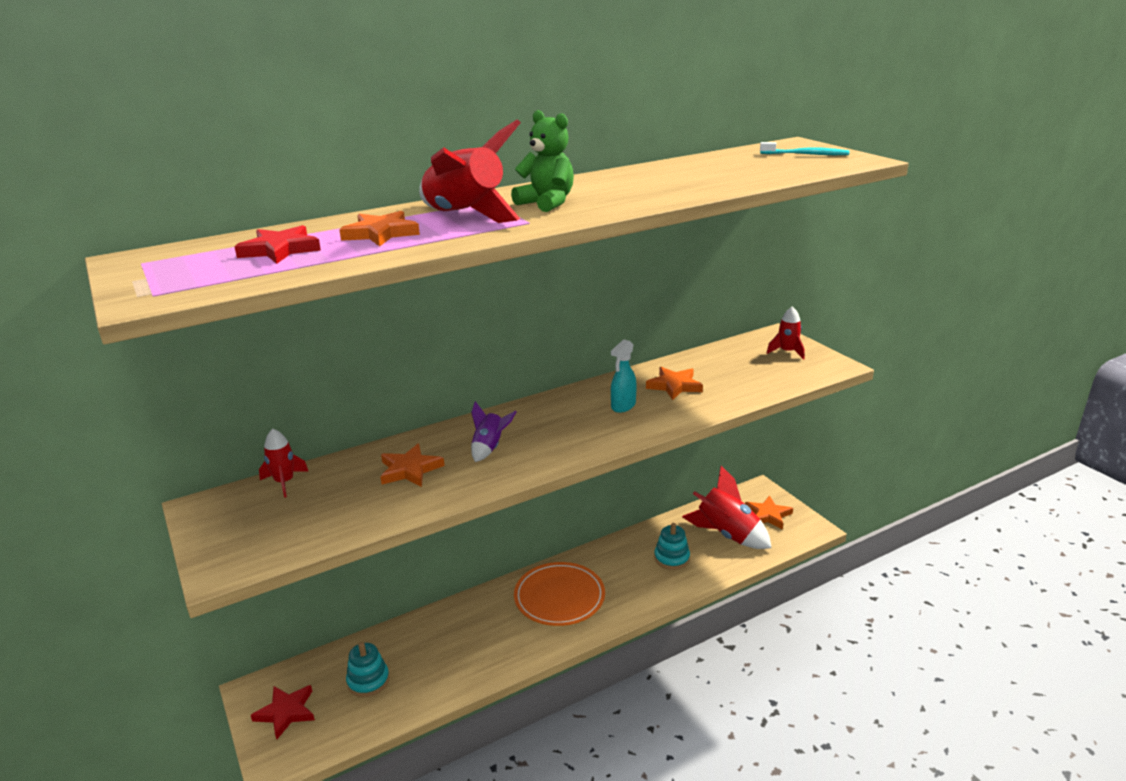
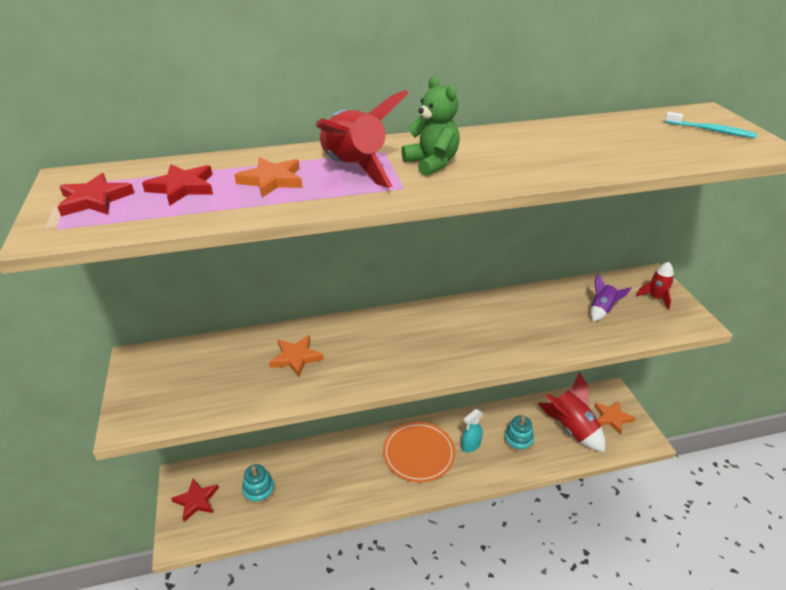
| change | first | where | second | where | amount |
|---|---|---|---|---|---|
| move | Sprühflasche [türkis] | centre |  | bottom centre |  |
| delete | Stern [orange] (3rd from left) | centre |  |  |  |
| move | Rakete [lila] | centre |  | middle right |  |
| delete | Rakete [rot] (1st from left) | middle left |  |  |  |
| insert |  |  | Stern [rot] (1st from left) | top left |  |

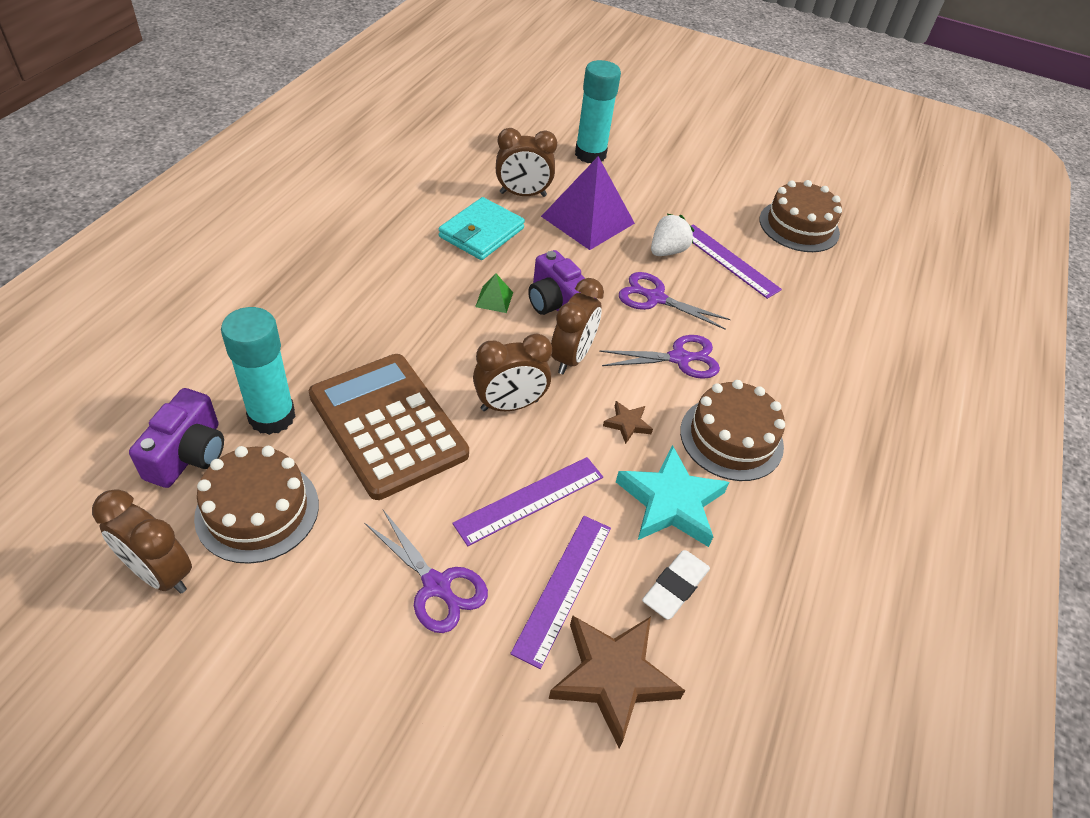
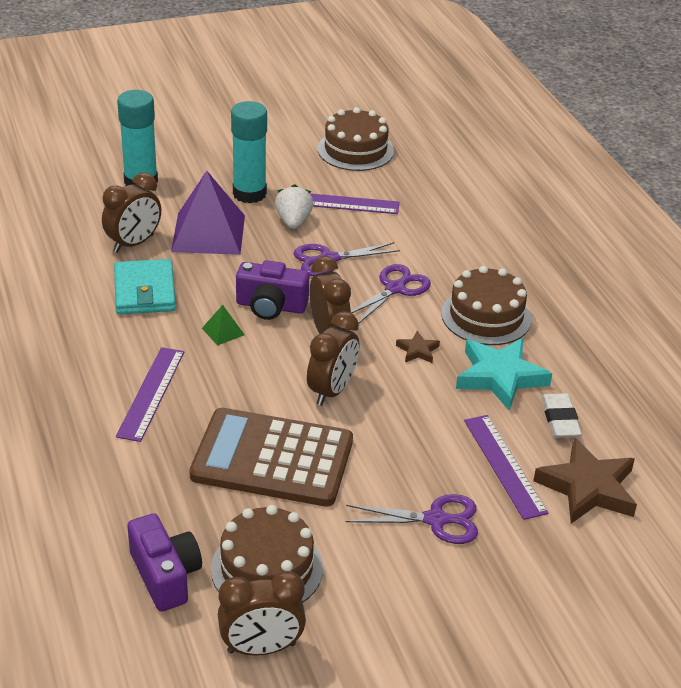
| change | first | where | second | where | amount |
|---|---|---|---|---|---|
| move | Klebestift [türkis] (1st from left in the first image) | middle left | Klebestift [türkis] (2nd from left) | top centre |  |
| move | Lineal [lila] (1st from left) | centre |  | middle left |  |

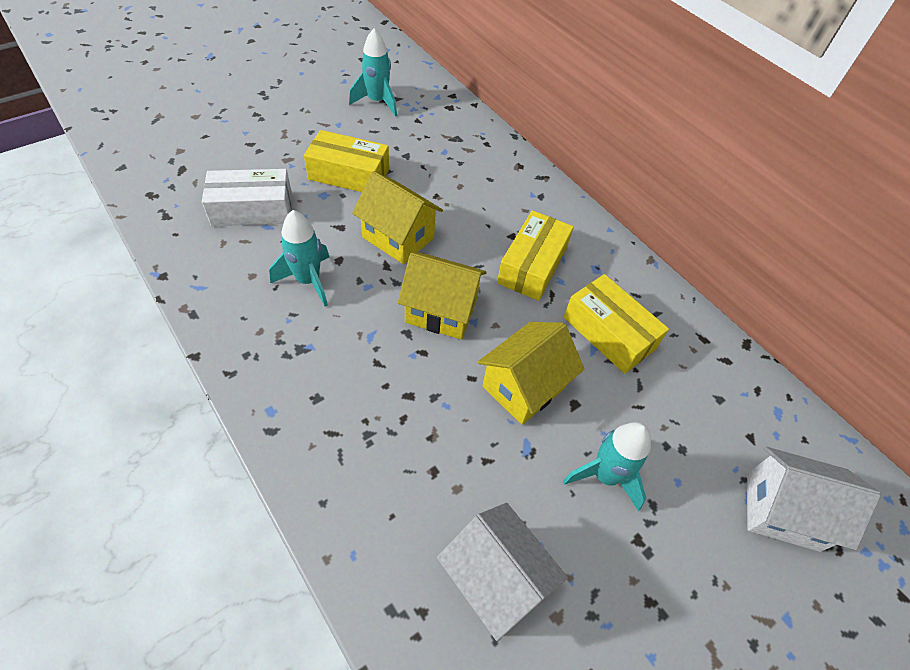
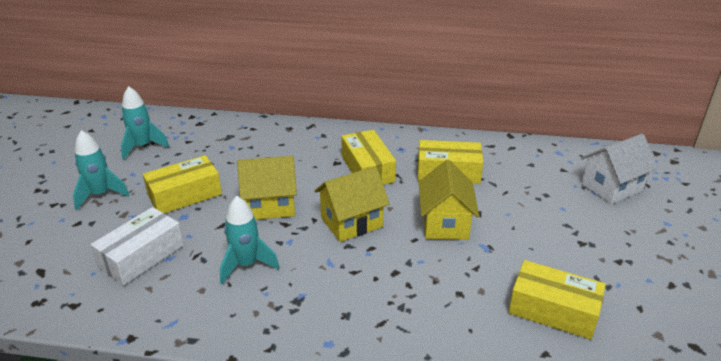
| change | first | where | second | where | amount |
|---|---|---|---|---|---|
| move | Rakete [türkis] (3rd from left in the first image) | bottom right | Rakete [türkis] (1st from left) | middle left |  |
| replace | Haus [weiß] (1st from left) | bottom centre | Schachtel [gelb] (4th from left) | bottom right |  |

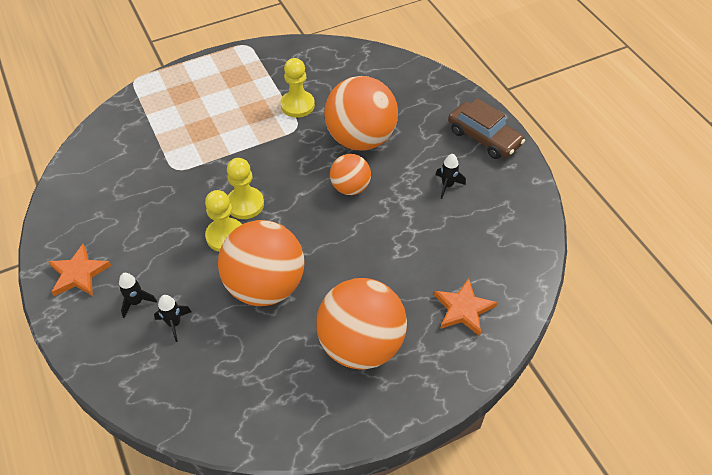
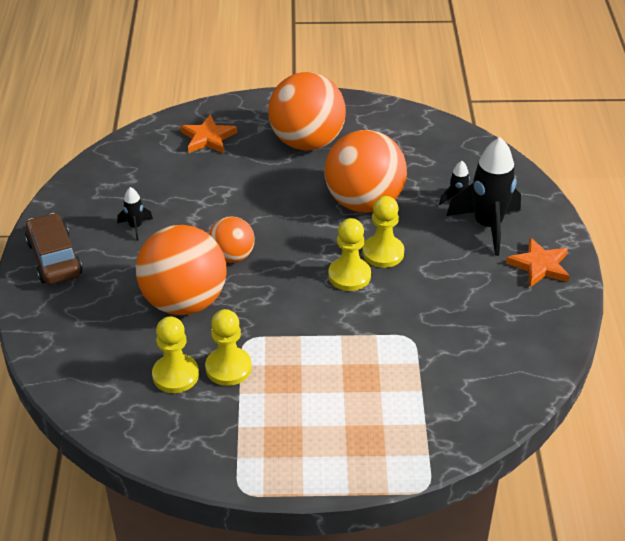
| change | first | where | second | where | amount |
|---|---|---|---|---|---|
| resize | Rakete [schwarz] (1st from left in the first image) | middle left | Rakete [schwarz] (3rd from left) | middle right | x2.14 |
| insert |  |  | Bauer [gelb] (1st from left) | middle left |  |

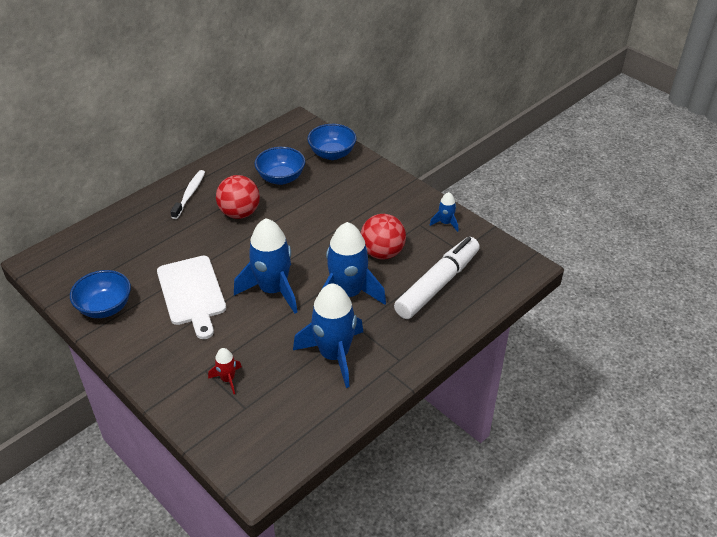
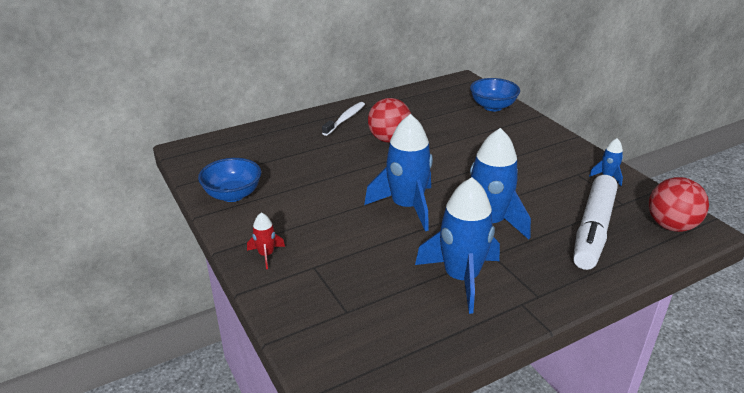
| change | first | where | second | where | amount |
|---|---|---|---|---|---|
| delete | Schüssel [blau] (2nd from left) | top centre |  |  |  |
| move | Ball [rot] (2nd from left) | centre |  | middle right |  |
| rotate | Filzstift [weiß] | centre |  | middle right | 150 degrees clockwise |
| delete | Schneidebrett [weiß] | middle left |  |  |  |
| move | Rakete [rot] | bottom left |  | centre |  |

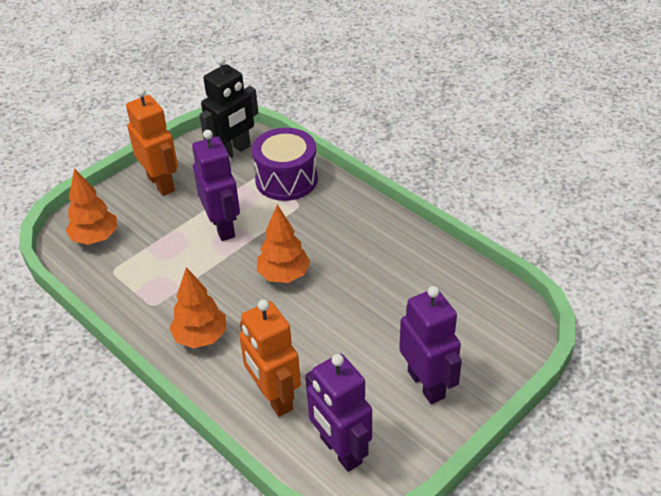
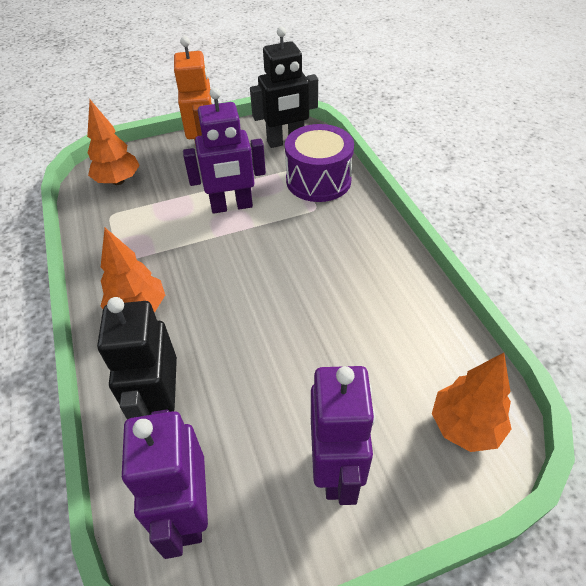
| change | first | where | second | where | amount |
|---|---|---|---|---|---|
| rotate | Roboter [lila] (1st from left in the first image) | middle left | Roboter [lila] (2nd from left) | top centre | 75 degrees clockwise |
| move | Baum [orange] (3rd from left) | centre |  | bottom right |  |
| recolor | Roboter [orange] (2nd from left) | bottom centre | Roboter [schwarz] (1st from left) | middle left |  |

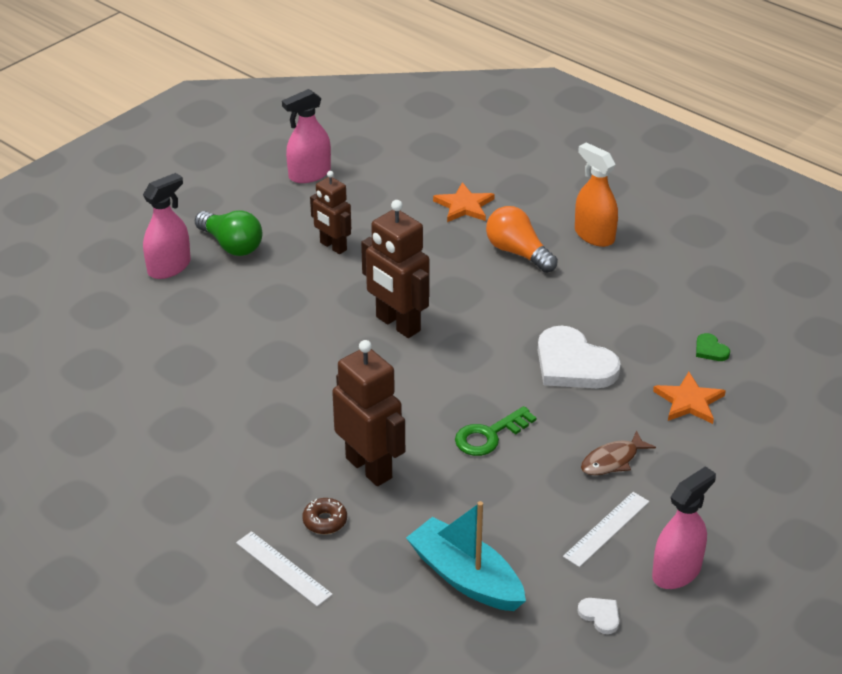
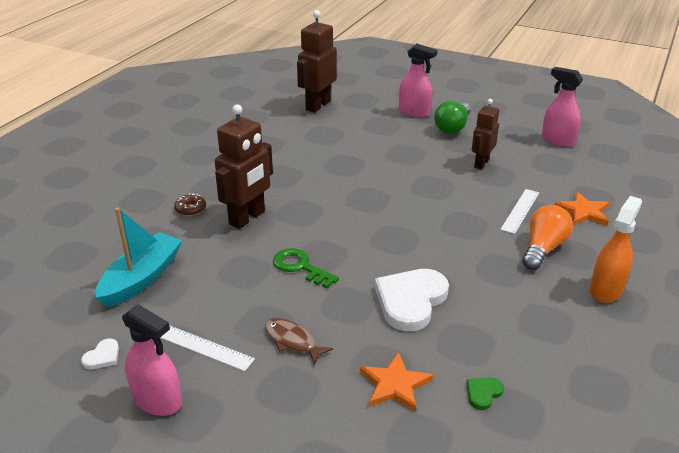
| change | first | where | second | where | amount |
|---|---|---|---|---|---|
| move | Roboter [braun] (3rd from left in the first image) | centre | Roboter [braun] (2nd from left) | top centre |  |
| move | Lineal [weiß] (1st from left in the first image) | bottom centre | Lineal [weiß] (2nd from left) | middle right |  |

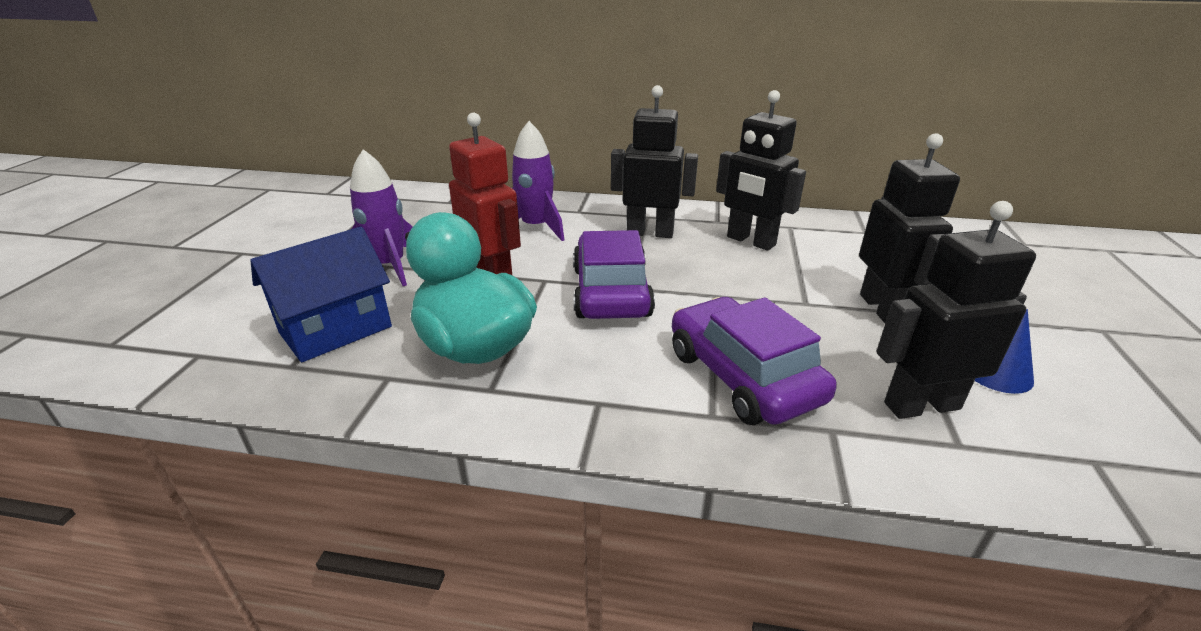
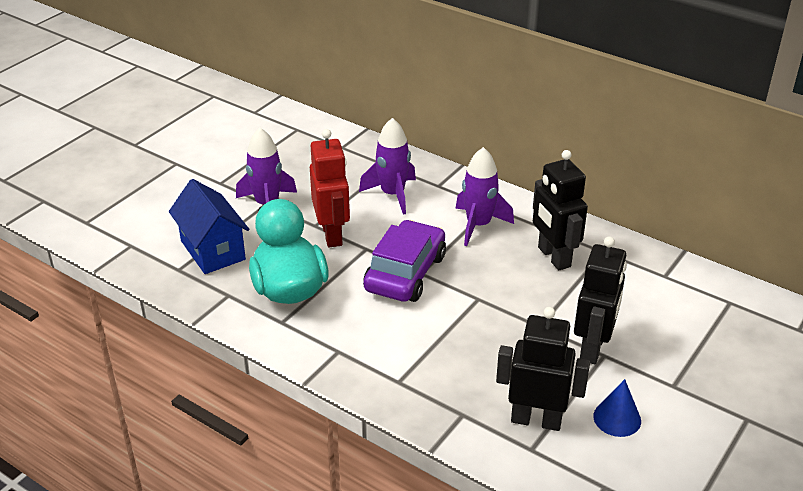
| change | first | where | second | where | amount |
|---|---|---|---|---|---|
| replace | Roboter [schwarz] (1st from left) | top centre | Rakete [lila] (3rd from left) | centre |  |
| rotate | Haus [blau] | middle left |  | middle left | 75 degrees clockwise |
| delete | Auto [lila] (2nd from left) | centre |  |  |  |

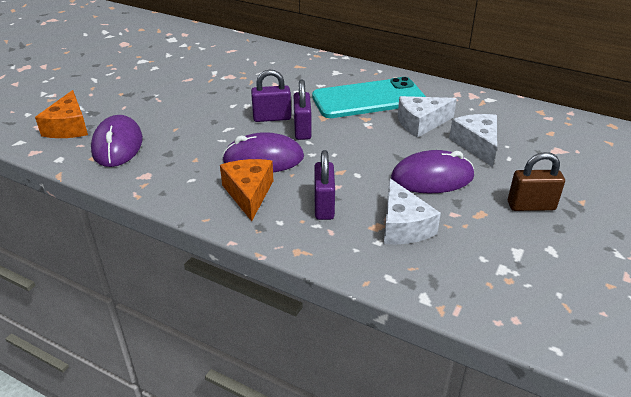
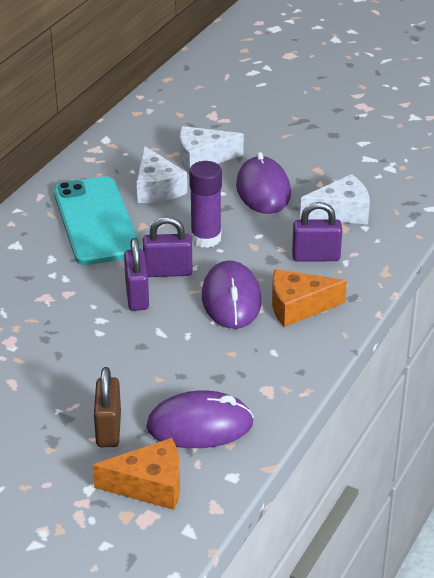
| change | first | where | second | where | amount |
|---|---|---|---|---|---|
| move | Vorhängeschloss [braun] | middle right |  | bottom left |  |
| insert |  |  | Klebestift [lila] | centre |  |

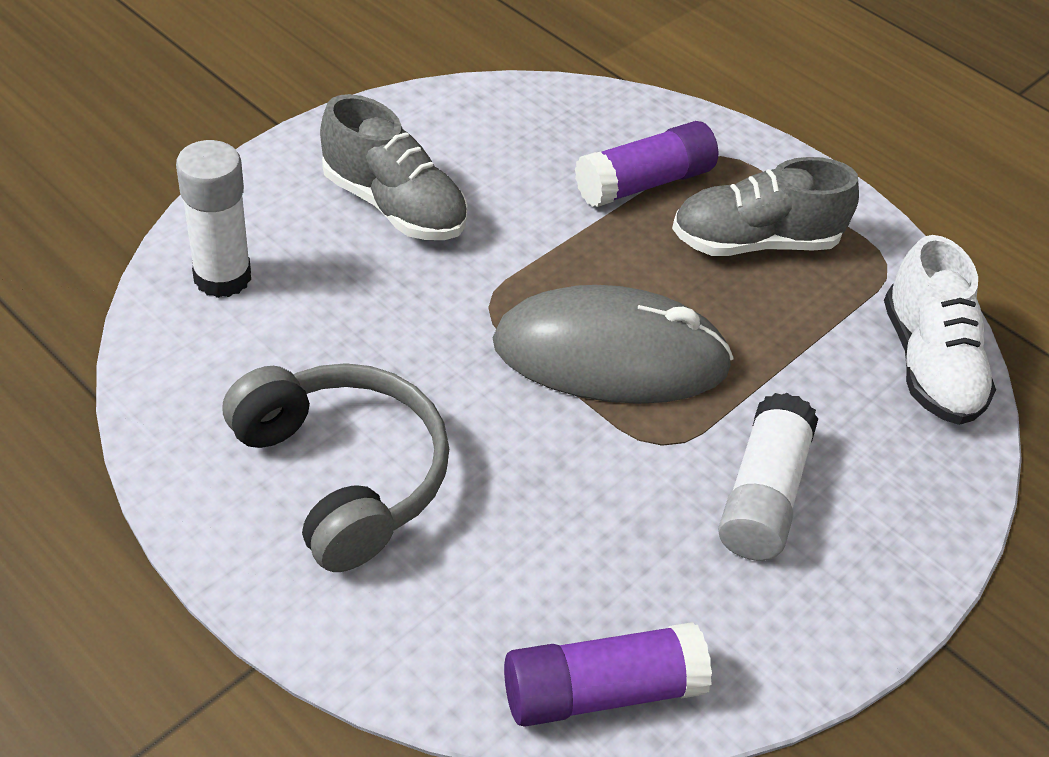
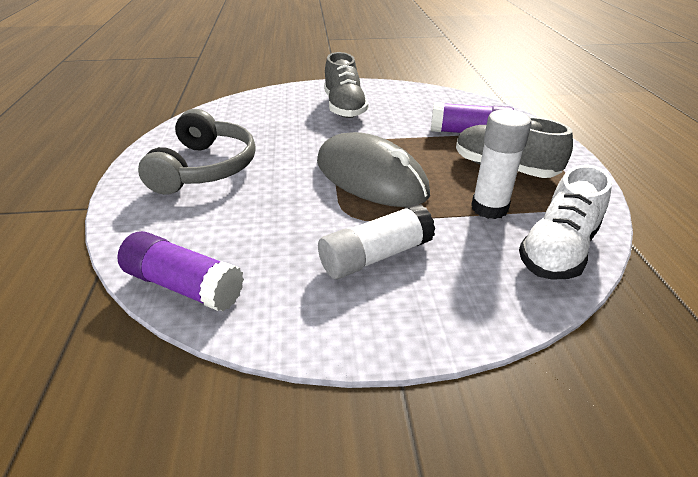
| change | first | where | second | where | amount |
|---|---|---|---|---|---|
| move | Klebestift [weiß] (1st from left in the first image) | top left | Klebestift [weiß] (2nd from left) | middle right |  |

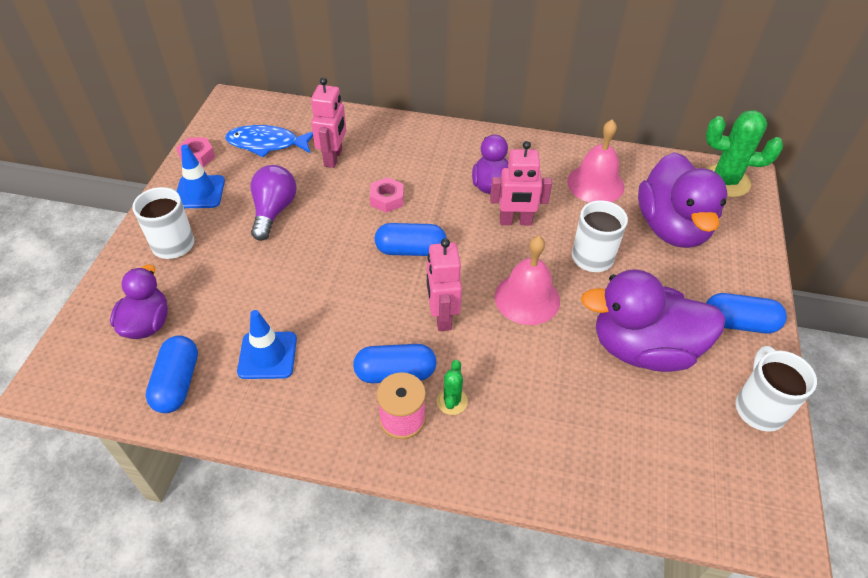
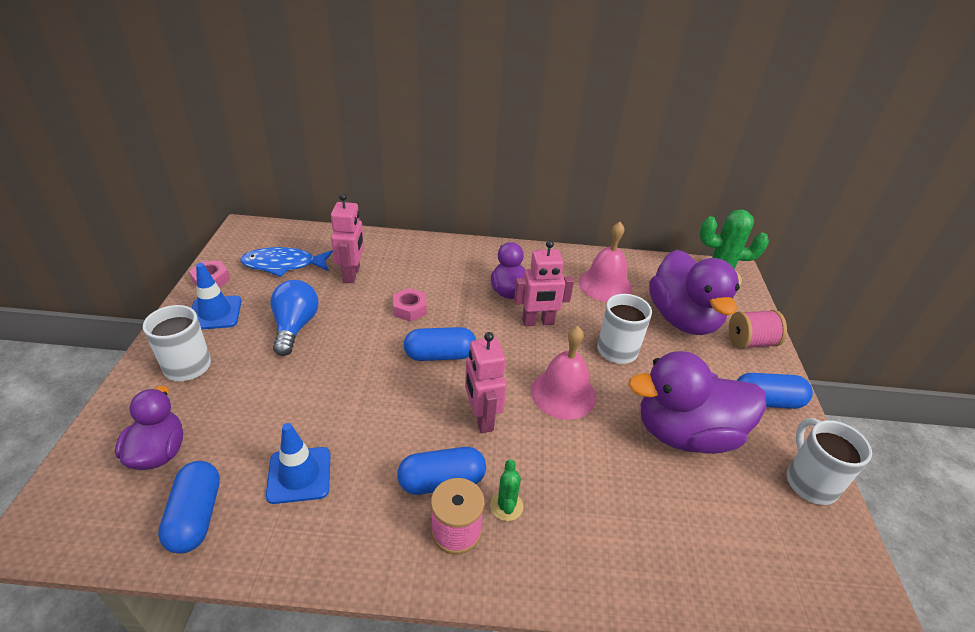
| change | first | where | second | where | amount |
|---|---|---|---|---|---|
| recolor | Glühbirne [lila] | middle left | Glühbirne [blau] | middle left |  |
| insert |  |  | Garnrolle [rosa] (2nd from left) | middle right |  |

